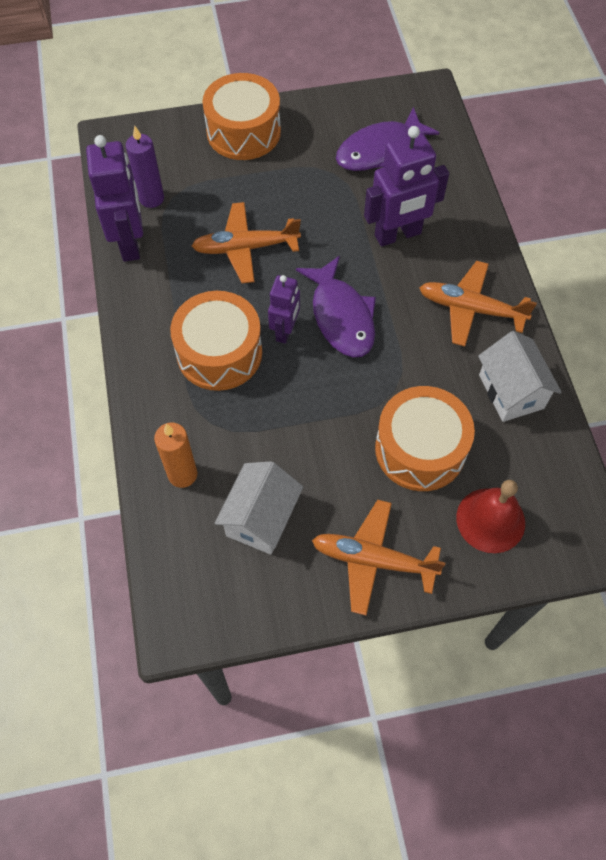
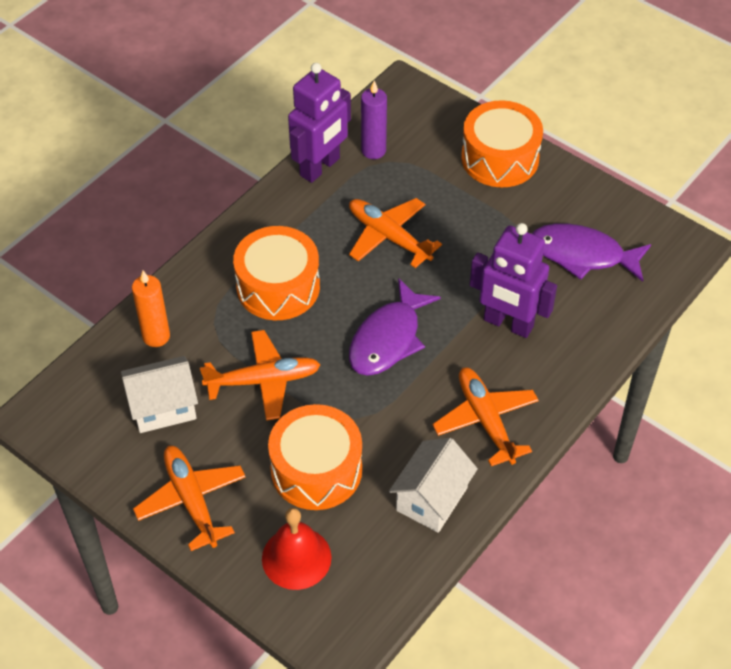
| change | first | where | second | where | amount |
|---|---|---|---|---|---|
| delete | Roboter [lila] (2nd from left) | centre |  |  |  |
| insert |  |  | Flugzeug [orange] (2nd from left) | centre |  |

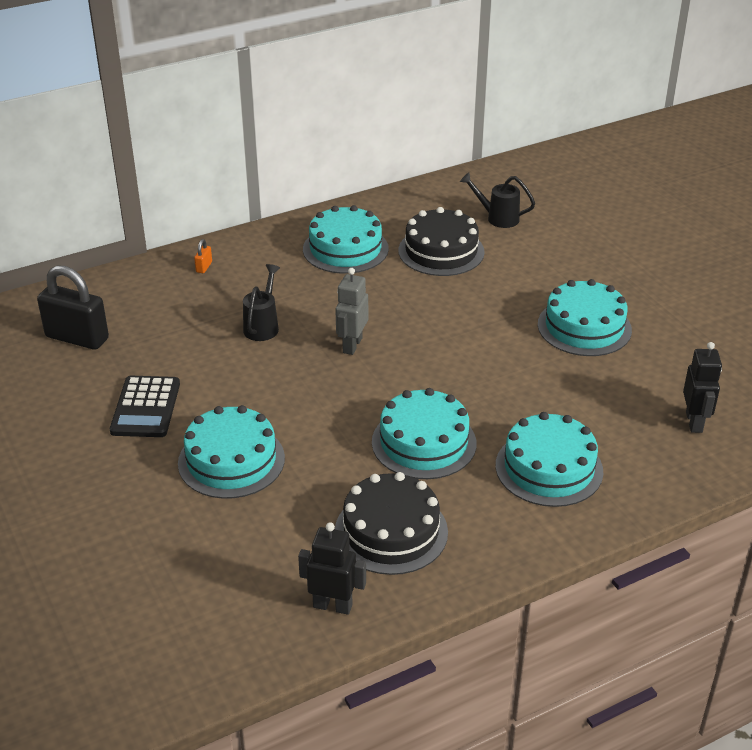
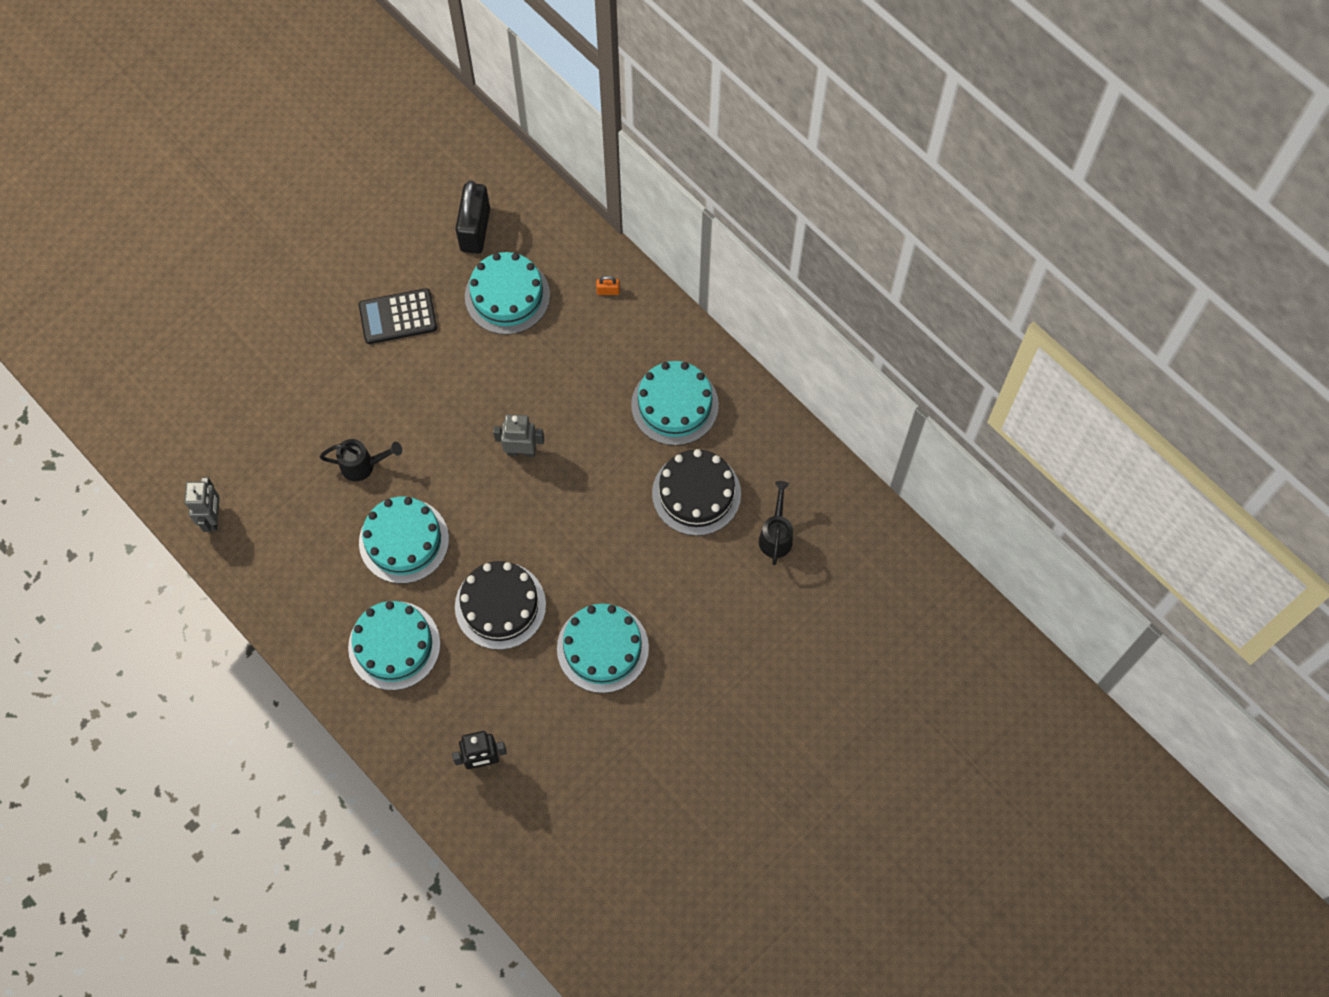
| change | first | where | second | where | amount |
|---|---|---|---|---|---|
| move | Gießkanne [schwarz] (1st from left) | centre |  | middle left |  |
| move | Kuchen [türkis] (1st from left in the first image) | middle left | Kuchen [türkis] (3rd from left) | top centre |  |
| move | Kuchen [schwarz] (1st from left) | bottom centre |  | centre |  |
| recolor | Roboter [schwarz] (1st from left) | bottom centre | Roboter [grau] (1st from left) | middle left |  |

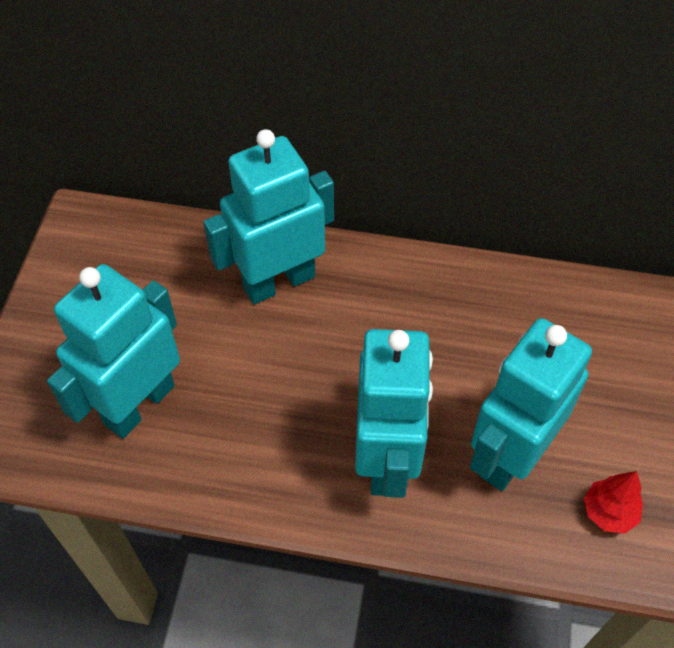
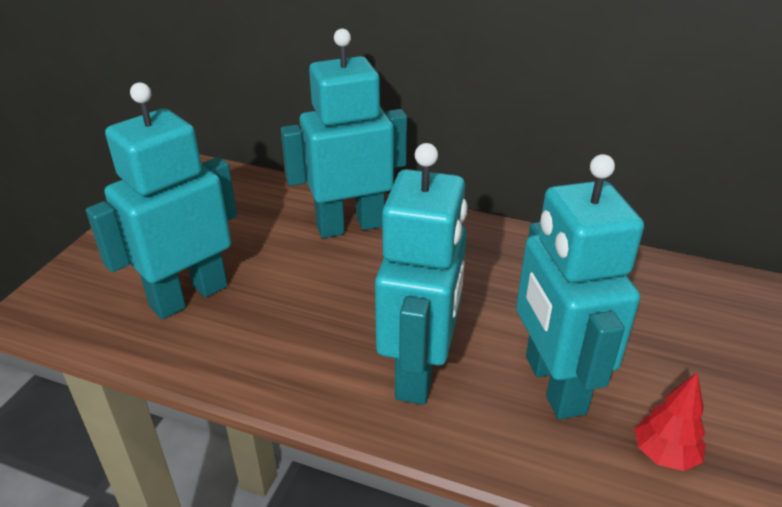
| change | first | where | second | where | amount |
|---|---|---|---|---|---|
| rotate | Roboter [türkis] (4th from left) | middle right |  | middle right | 60 degrees counterclockwise |

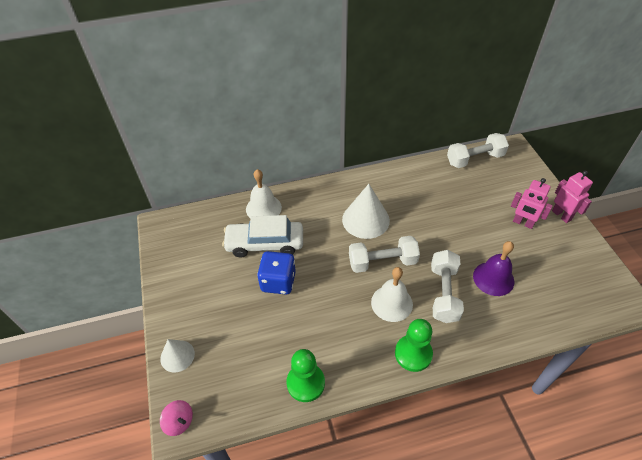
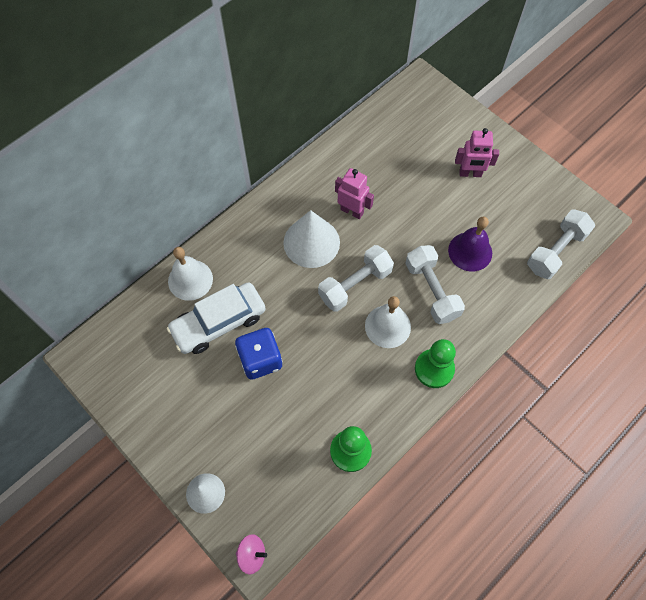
| change | first | where | second | where | amount |
|---|---|---|---|---|---|
| move | Hantel [weiß] (3rd from left) | top right |  | middle right |  |
| move | Roboter [rosa] (2nd from left in the first image) | middle right | Roboter [rosa] (1st from left) | top centre |  |

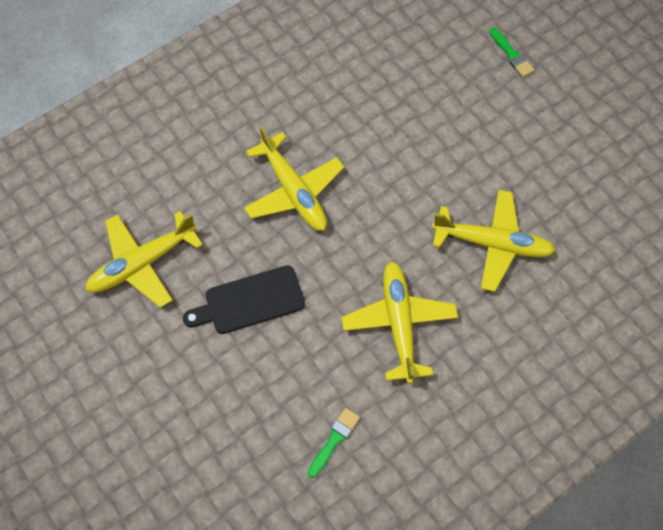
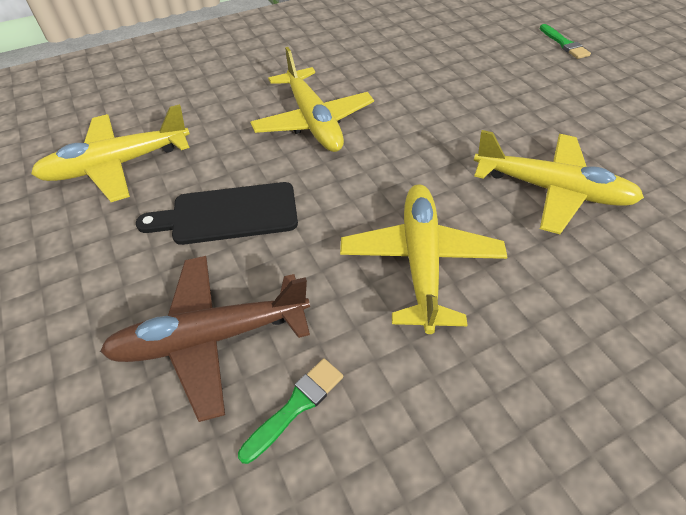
| change | first | where | second | where | amount |
|---|---|---|---|---|---|
| insert |  |  | Flugzeug [braun] | middle left |  |

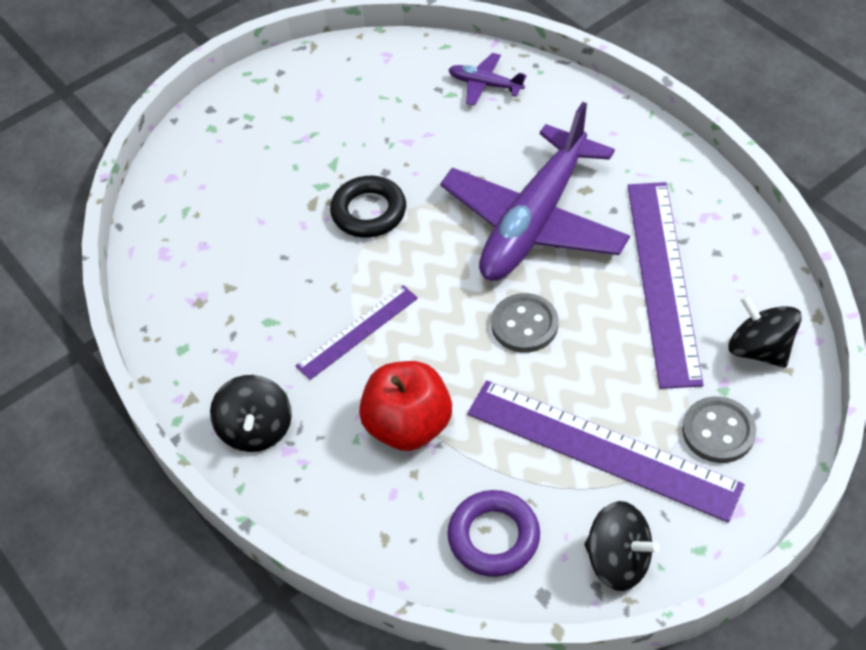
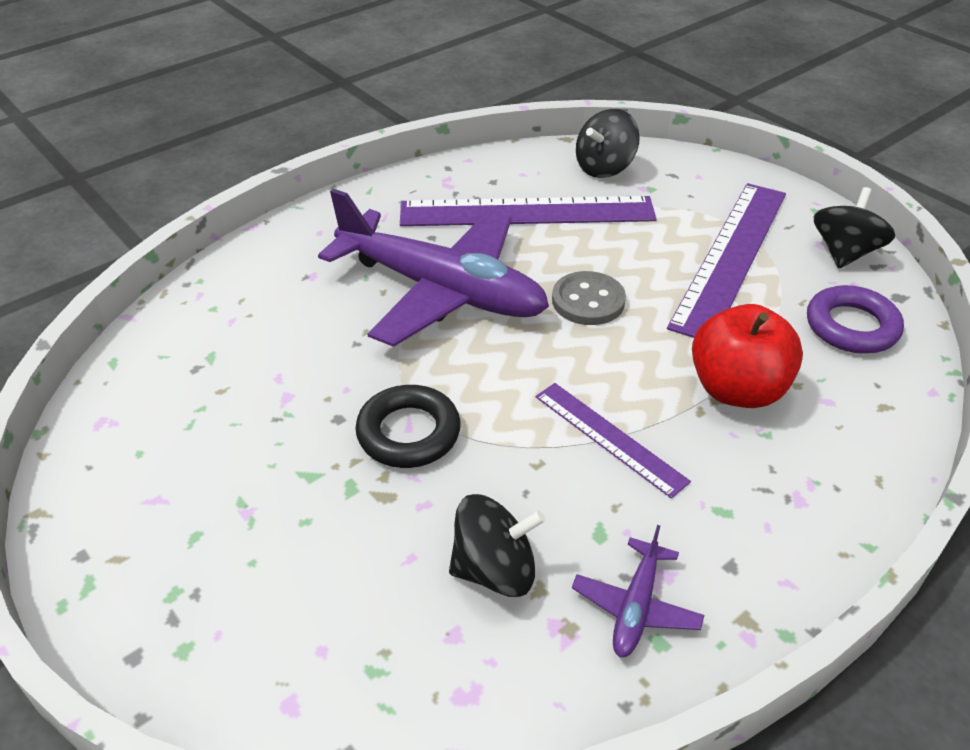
| change | first | where | second | where | amount |
|---|---|---|---|---|---|
| move | Flugzeug [lila] (1st from left in the first image) | top centre | Flugzeug [lila] (2nd from left) | bottom centre |  |
| move | Kreisel [schwarz] (1st from left) | middle left |  | bottom centre |  |
| delete | Knopf [grau] (2nd from left) | middle right |  |  |  |

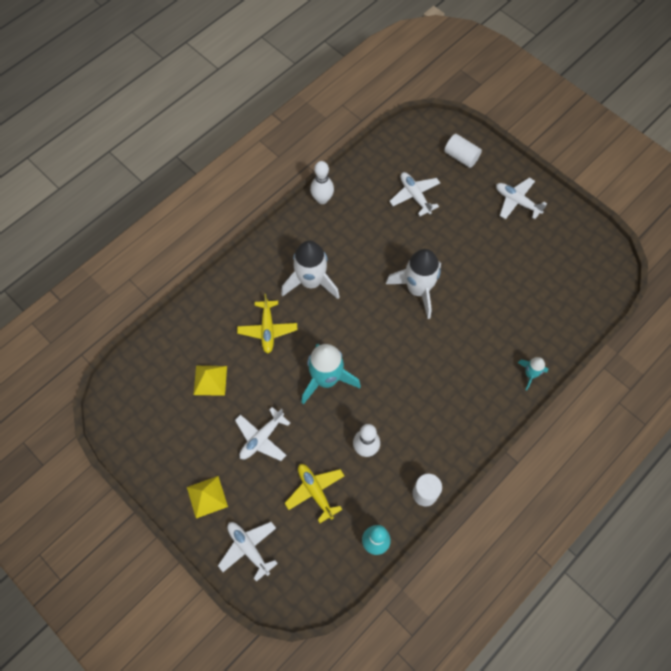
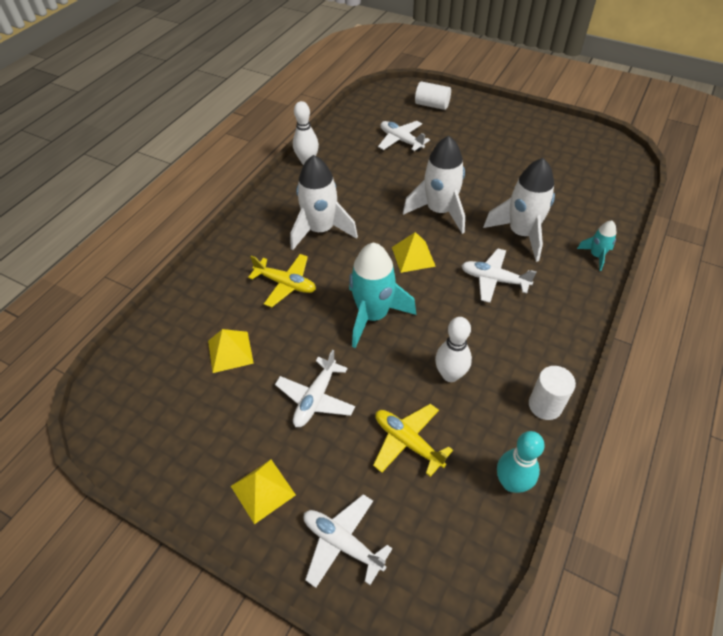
| change | first | where | second | where | amount |
|---|---|---|---|---|---|
| move | Flugzeug [weiß] (4th from left) | top right |  | middle right |  |
| rotate | Flugzeug [gelb] (1st from left) | centre |  | centre | 45 degrees counterclockwise |
| insert |  |  | Rakete [weiß] (3rd from left) | top right |  |
| insert |  |  | Pyramide [gelb] (3rd from left) | centre |  |

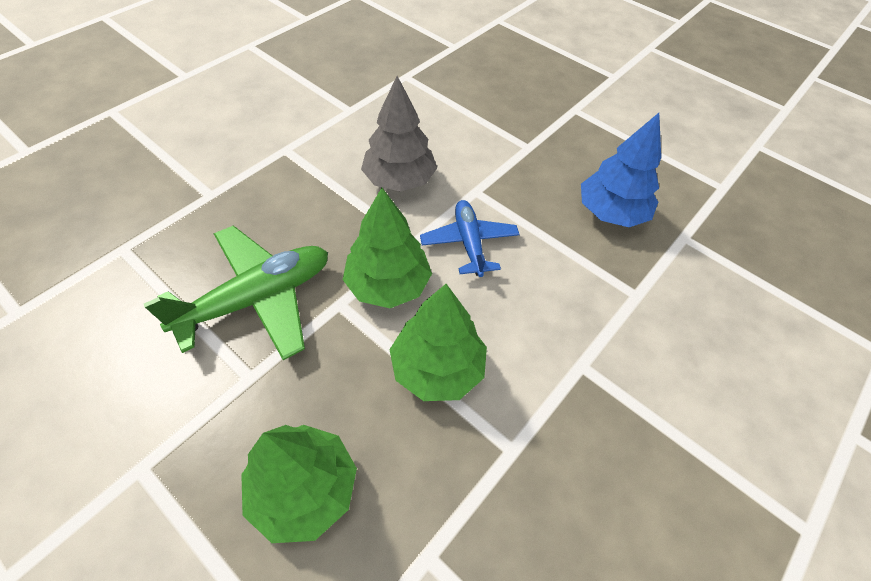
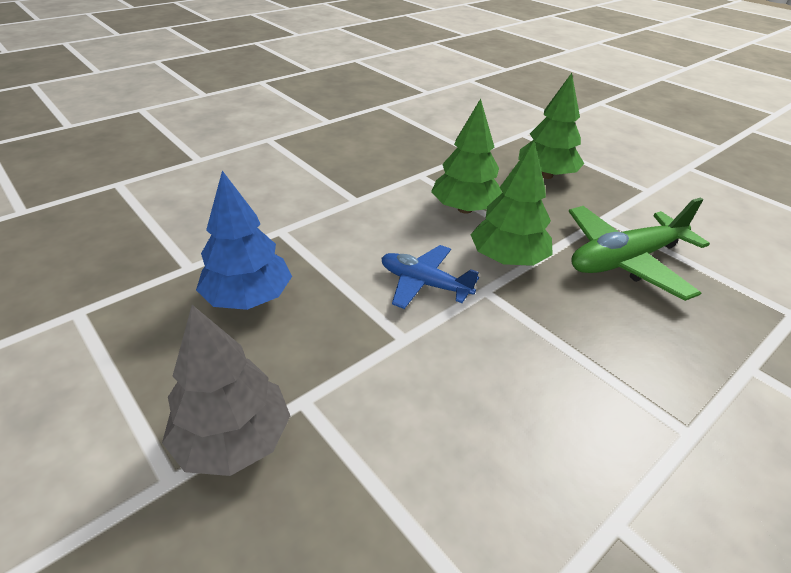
| change | first | where | second | where | amount |
|---|---|---|---|---|---|
| move | Baum [grau] | top centre |  | bottom left |  |
| rotate | Flugzeug [blau] | centre |  | centre | 120 degrees clockwise |

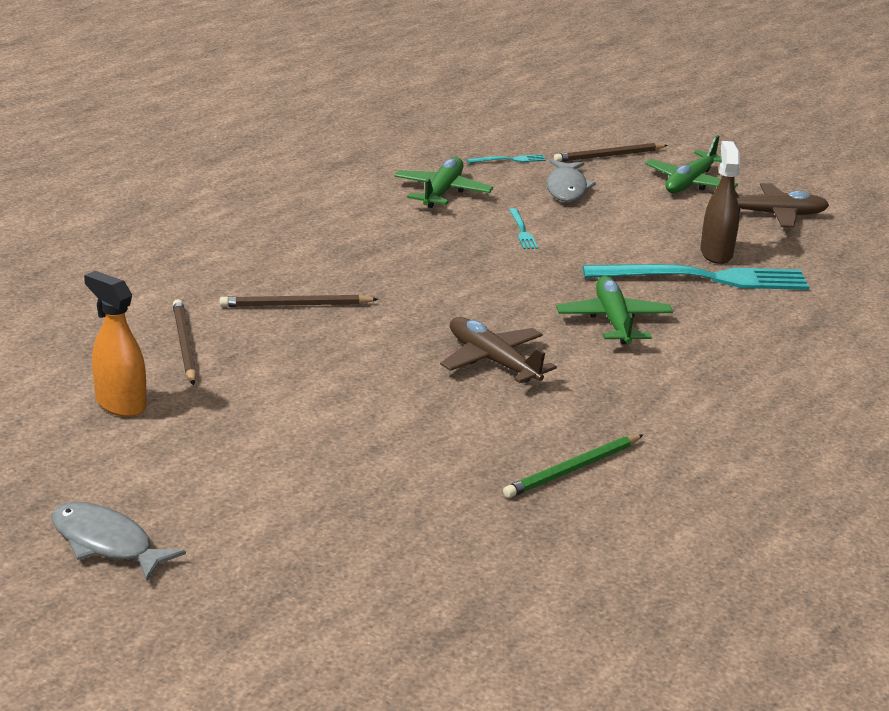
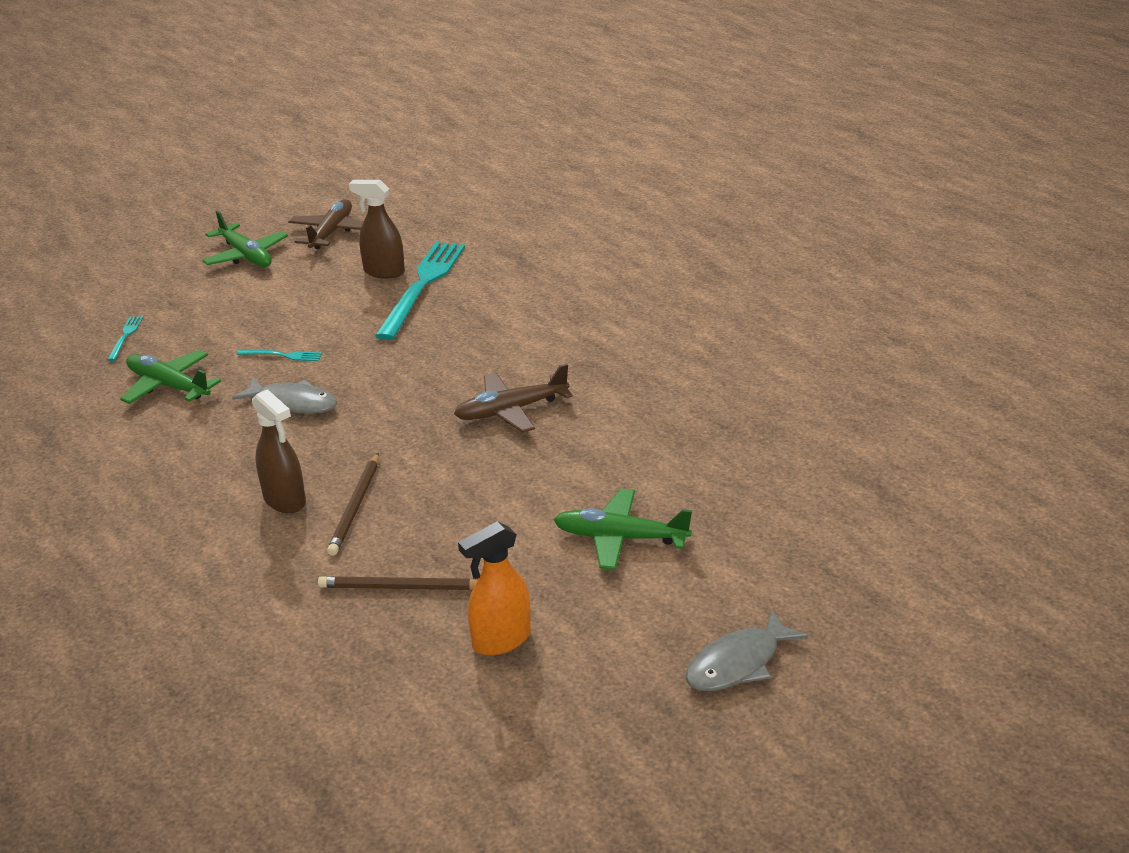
| change | first | where | second | where | amount |
|---|---|---|---|---|---|
| delete | Bleistift [braun] (3rd from left) | top right |  |  |  |
| move | Fisch [grau] (2nd from left in the first image) | top centre | Fisch [grau] (1st from left) | middle left |  |
| move | Flugzeug [grün] (2nd from left in the first image) | middle right | Flugzeug [grün] (3rd from left) | centre |  |
| delete | Bleistift [grün] | centre |  |  |  |
| insert |  |  | Sprühflasche [braun] (1st from left) | middle left |  |

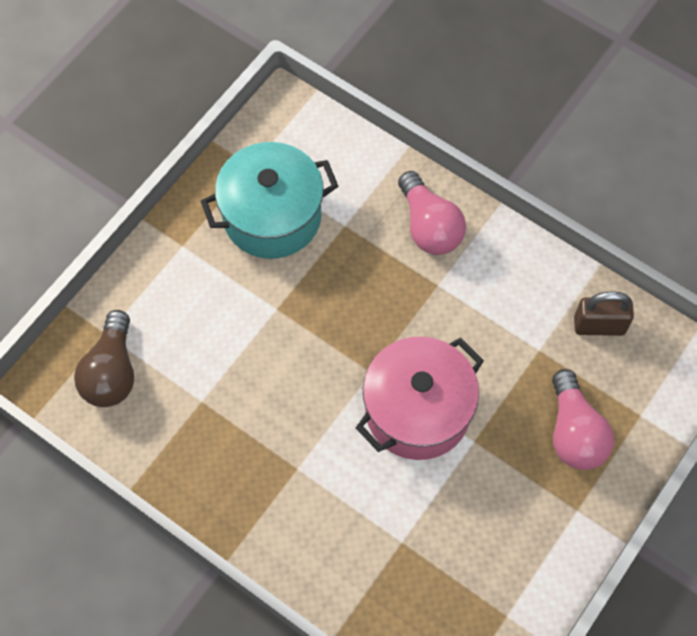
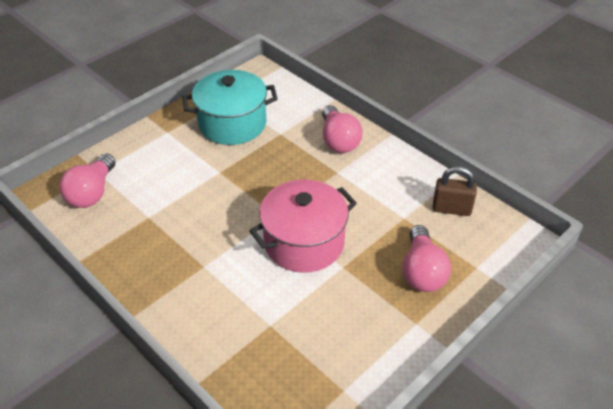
| change | first | where | second | where | amount |
|---|---|---|---|---|---|
| recolor | Glühbirne [braun] | middle left | Glühbirne [rosa] (1st from left) | middle left |  |

